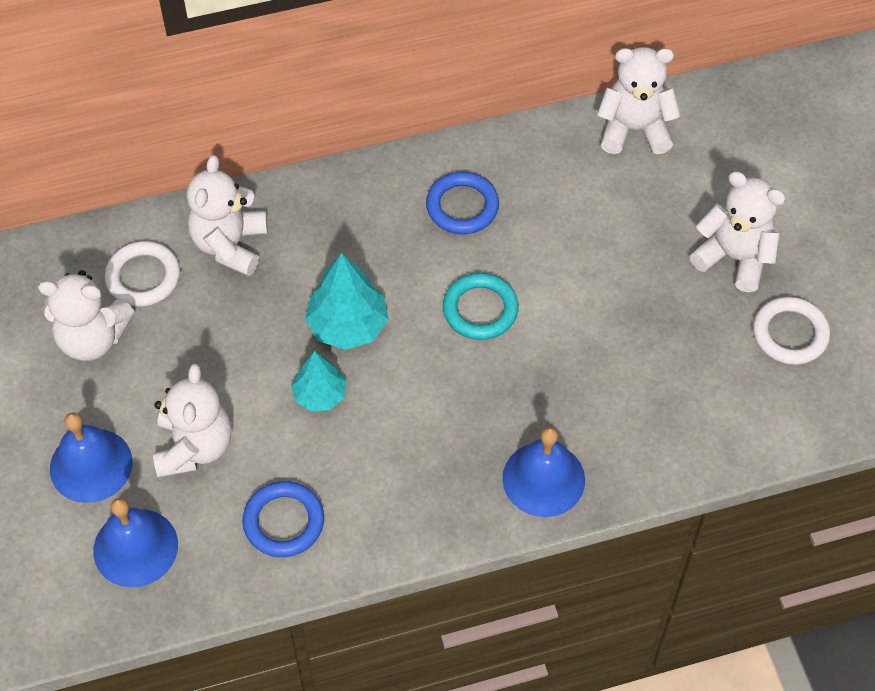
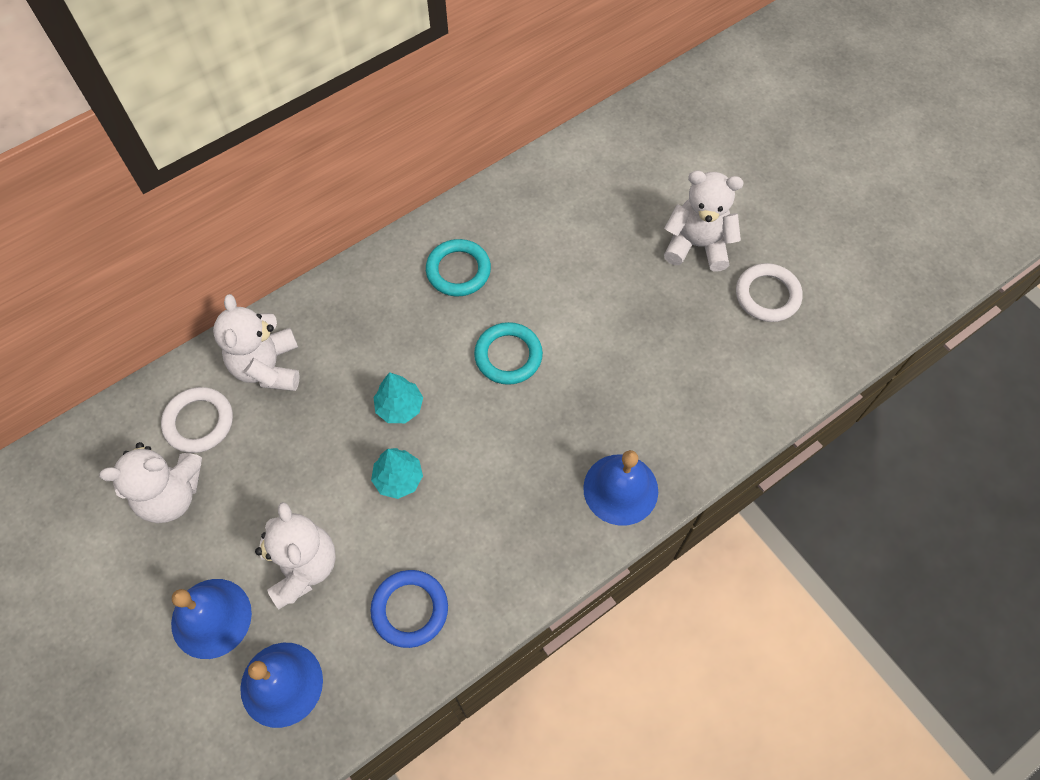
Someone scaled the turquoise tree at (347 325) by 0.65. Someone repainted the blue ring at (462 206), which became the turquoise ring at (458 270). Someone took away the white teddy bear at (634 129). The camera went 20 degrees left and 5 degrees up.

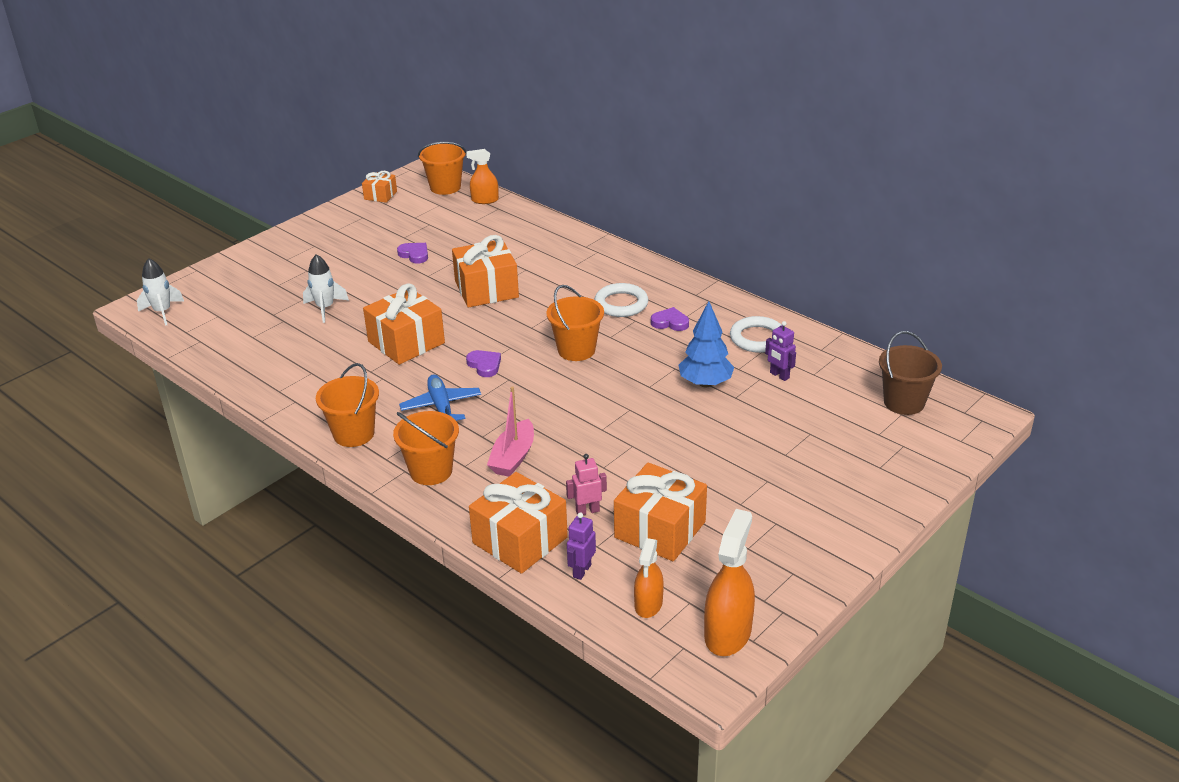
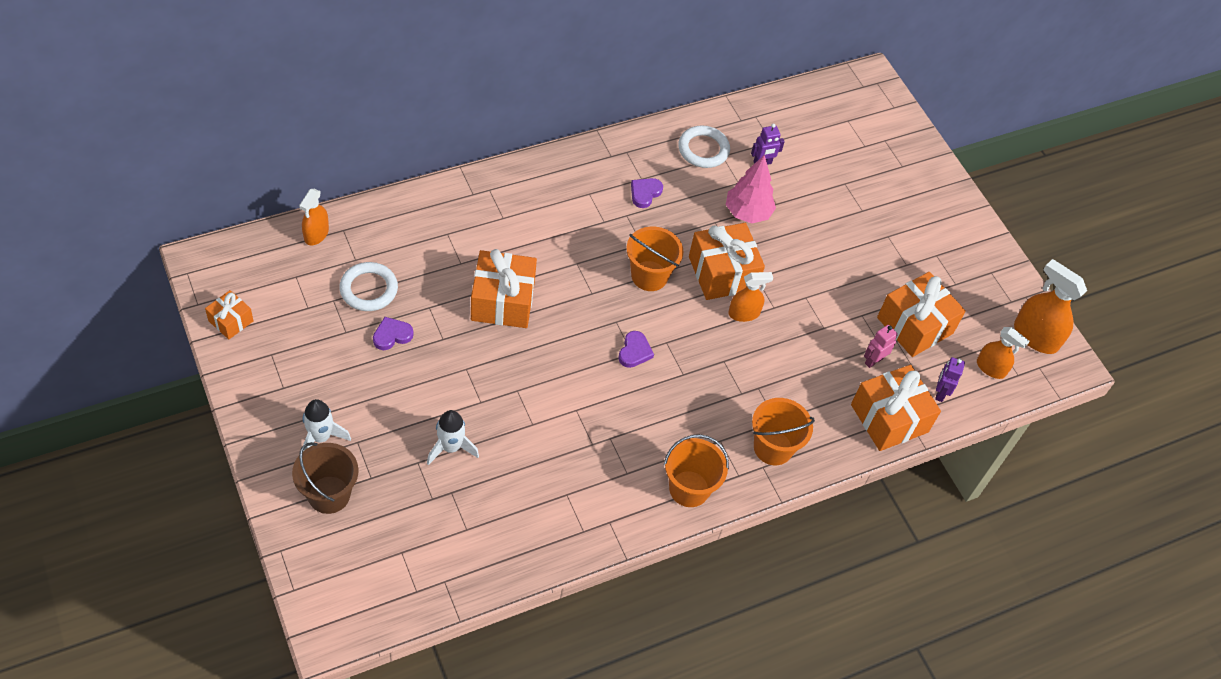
Someone carried the brown bucket from (904 402) to (329 494). Someone carried the white rocket from (163 312) to (321 437). Someone carried the white ring from (621 304) to (369 289). Someone rotated the purple heart at (484 365) by 120 degrees clockwise. Someone carried the orange gift from (406 342) to (722 273). Someone repainted the blue tree at (705 383), which became the pink tree at (747 213). Someone put down the orange spray bottle at (744 313). Someone rotated the pink robot at (587 511) by 45 degrees clockwise. Someone rotated the purple robot at (581 571) by 60 degrees clockwise. Someone took away the blue plane at (441 407). Someone took away the orange bucket at (445 187). Someone took away the pink boat at (513 457). The camera went 75 degrees left and 20 degrees up.

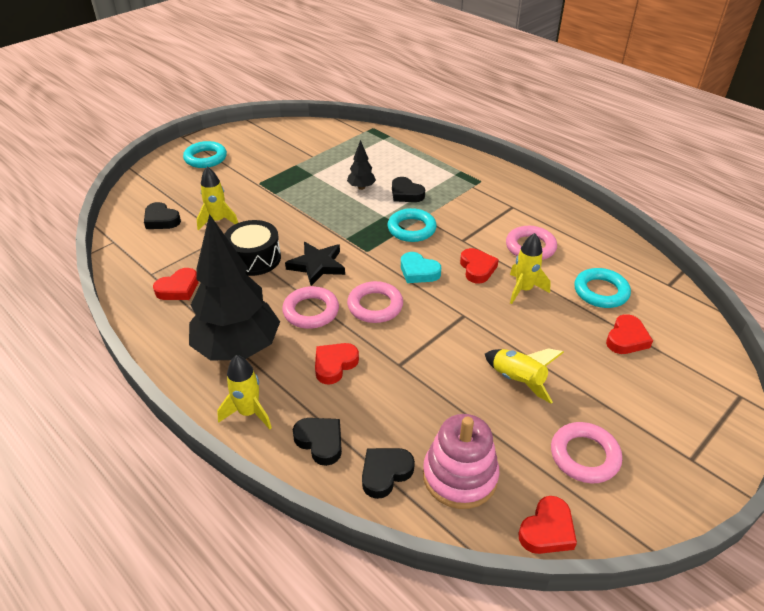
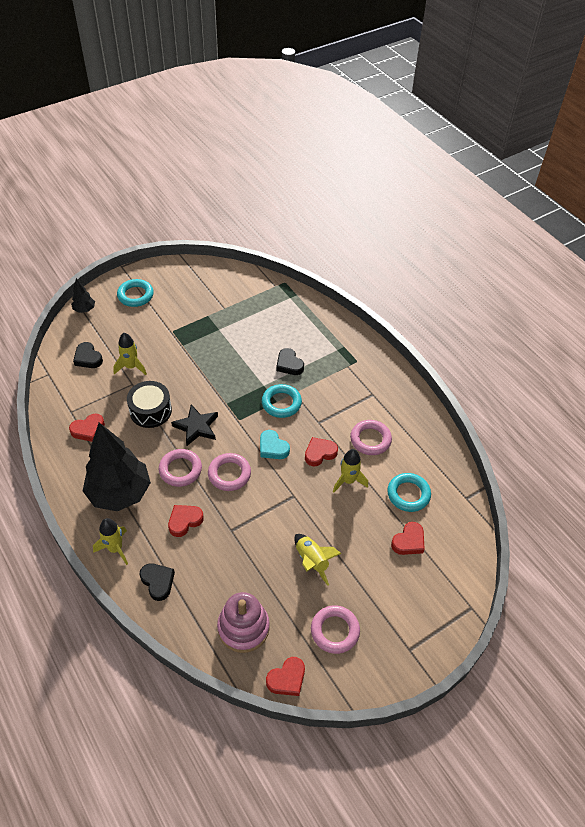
Someone carried the black tree from (361 187) to (84 310). Someone rotated the red heart at (477 268) by 120 degrees counterclockwise. Someone took away the black heart at (385 473). The camera went 10 degrees right and 10 degrees up.

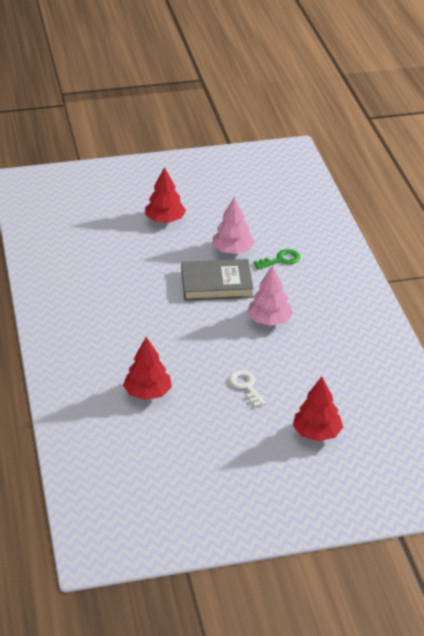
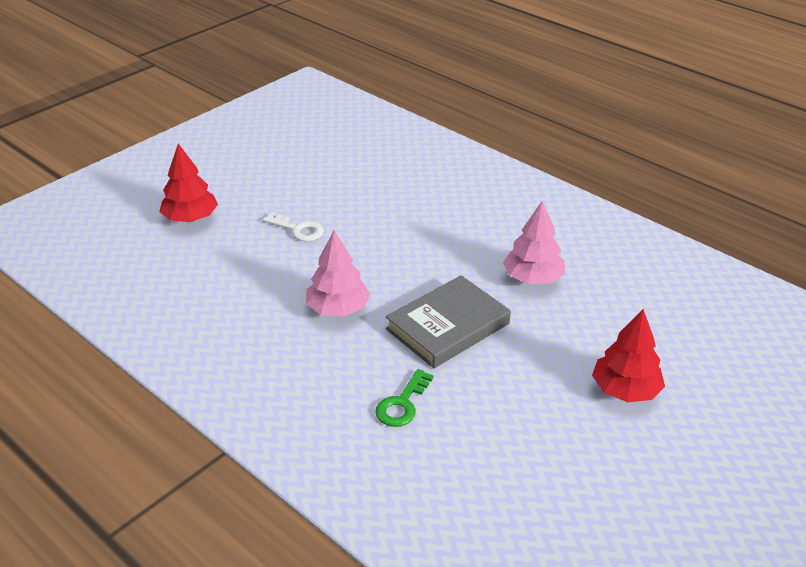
Someone carried the pink tree from (232 250) to (533 278). Someone took away the red tree at (147 393). The camera went 145 degrees right and 0 degrees up.

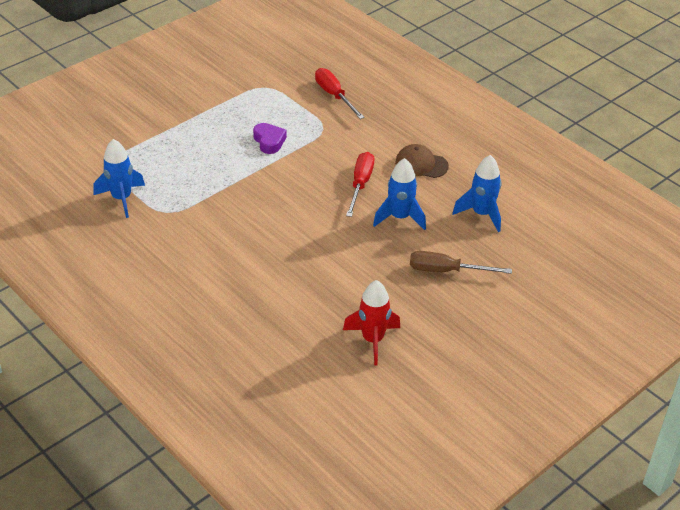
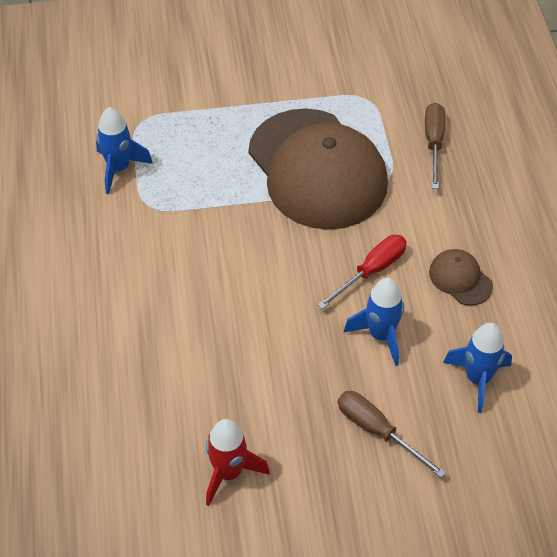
Someone swapped the purple heart at (269 141) for the brown cap at (317 169). Someone repainted the red screwdriver at (334 95), which became the brown screwdriver at (433 143). The camera went 35 degrees right and 10 degrees up.

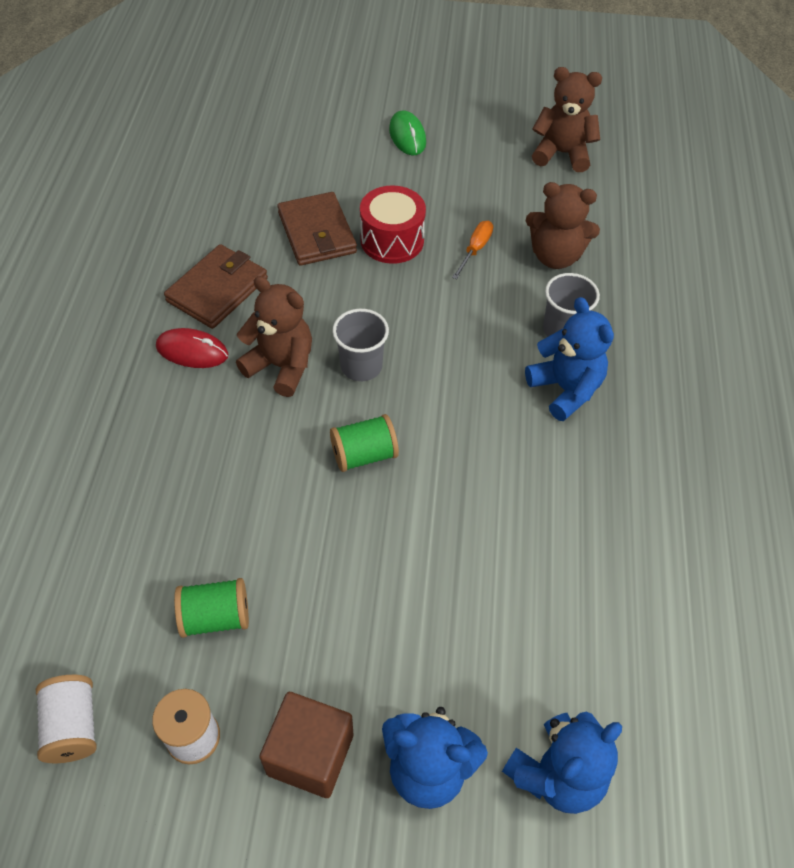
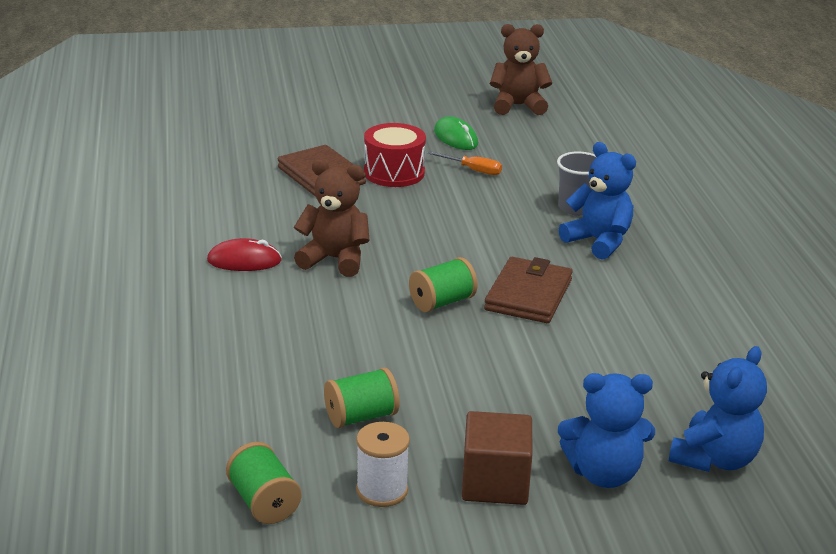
Someone repainted the white spool at (73 726), which became the green spool at (264 502). Someone rotated the orange screwdriver at (475 249) by 105 degrees clockwise. Someone carried the green mouse from (407 136) to (455 138). Someone carried the brown wallet from (217 290) to (528 295). Someone took away the grey cup at (361 366). Someone took away the brown teddy bear at (555 256). The camera went 15 degrees left and 25 degrees down.

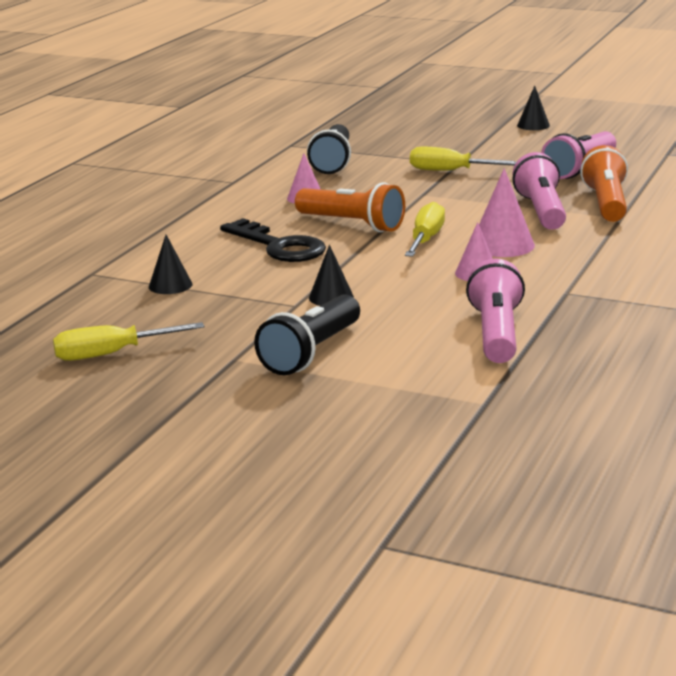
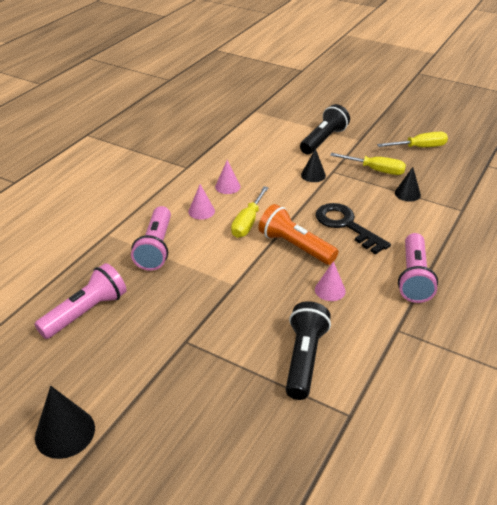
Someone scaled the black cone at (533 125) by 1.54. Someone scaled the pink cone at (502 245) by 0.65. Someone carried the yellow screwdriver from (451 171) to (375 170). Someone carried the pink flashlight from (496 333) to (414 278). Someone took away the orange flashlight at (606 203). The camera went 175 degrees left and 15 degrees up.

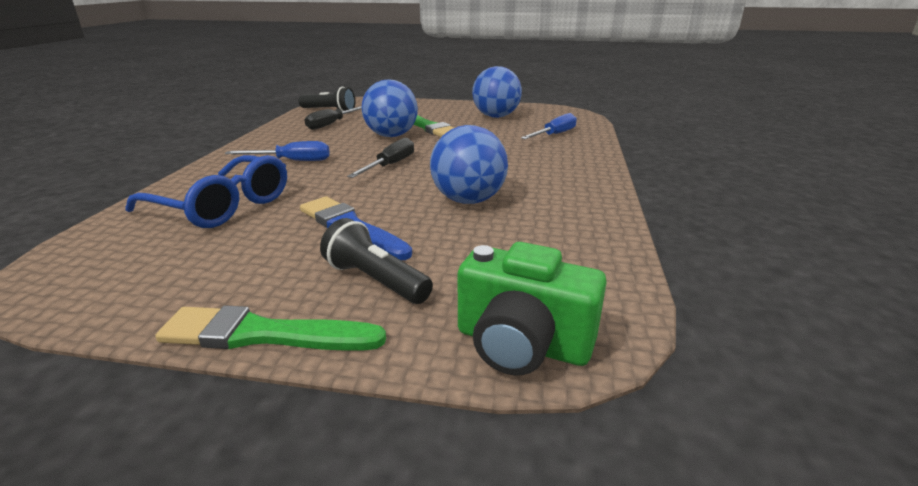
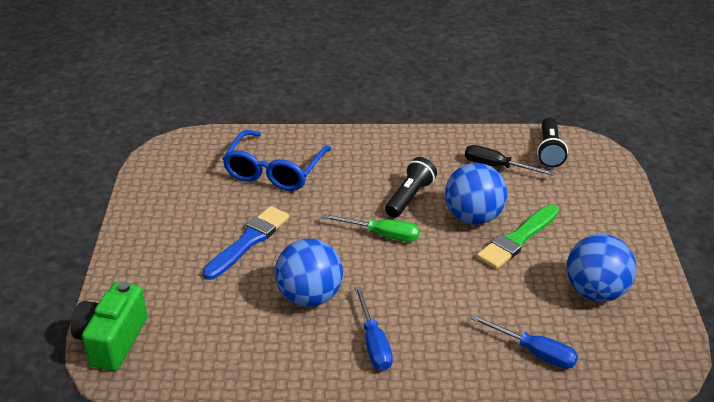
Someone repainted the black screwdriver at (390 165), which became the green screwdriver at (382 235). Someone carried the blue screwdriver from (292 161) to (374 343). Someone carried the black flashlight from (375 280) to (409 197). Someone took away the green brush at (263 334). The camera went 80 degrees right and 10 degrees up.

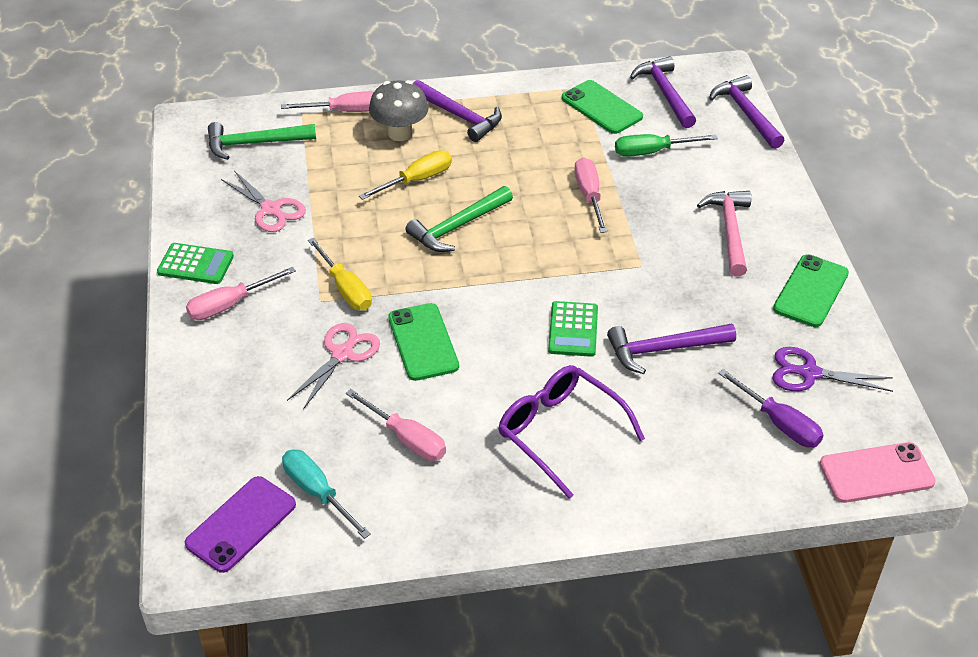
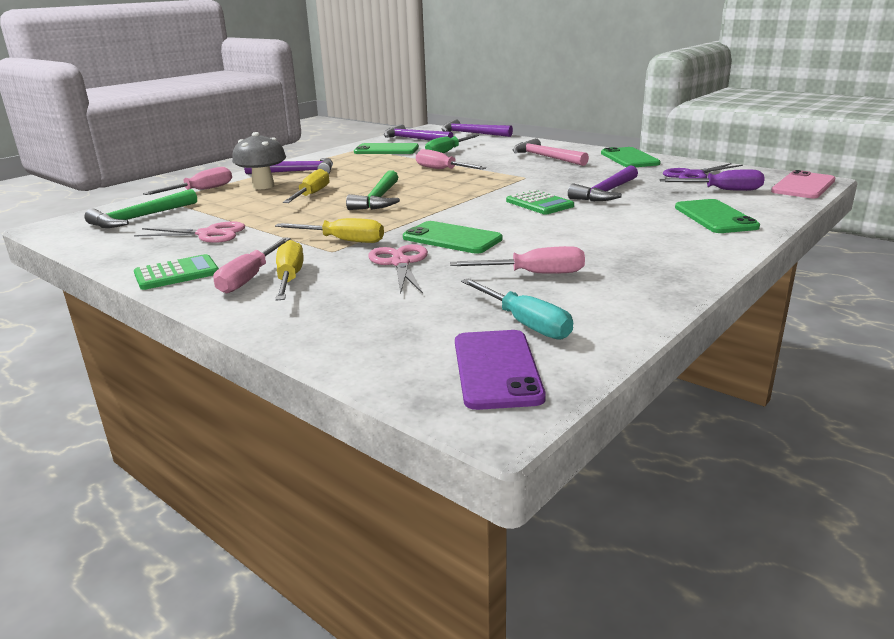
Someone put down the yellow screwdriver at (289 278). Someone rotated the turquoise screwdriver at (317 493) by 135 degrees counterclockwise. Someone put down the green phone at (715 217). Someone took away the purple glasses at (560 432). The camera went 40 degrees left and 20 degrees down.

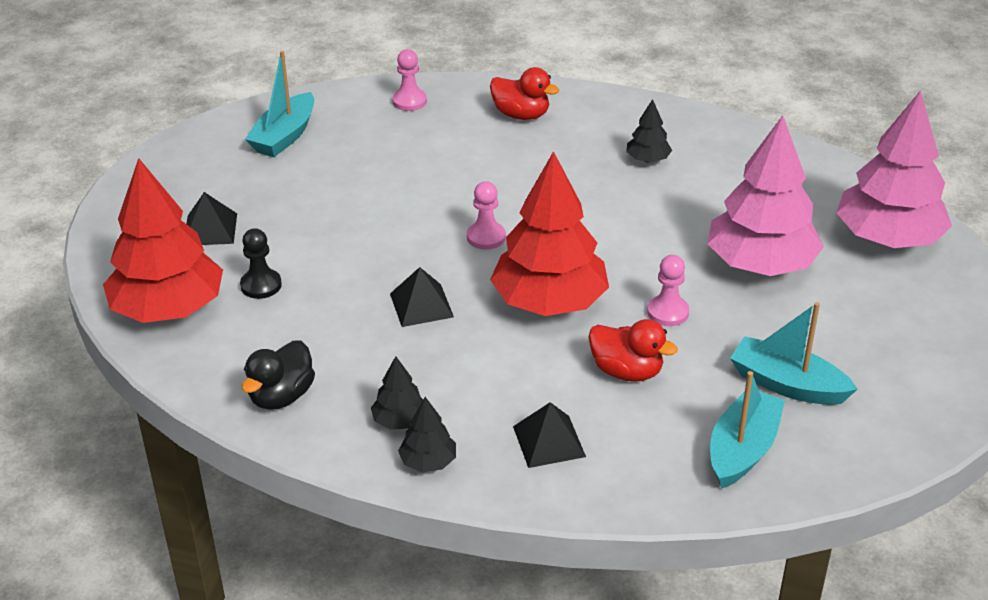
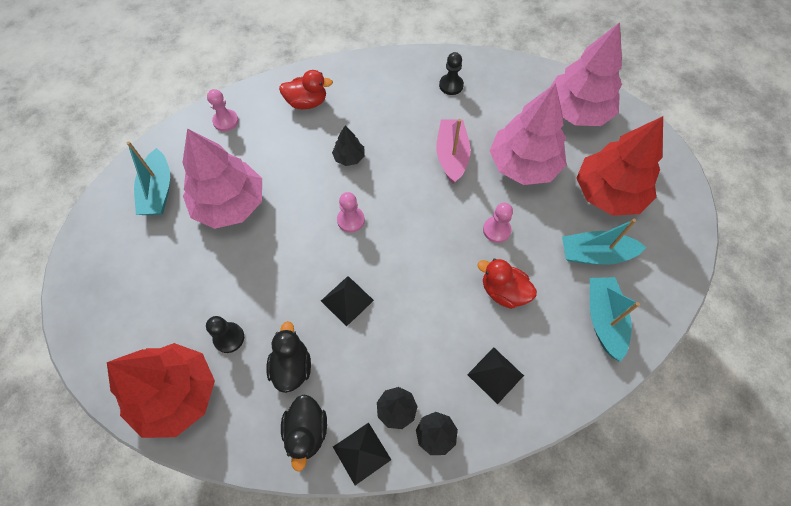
Someone put down the pink tree at (230 204). Someone put down the black duck at (292 366). Someone carried the black tree from (647 159) to (349 157). Someone carried the black pyramid from (210 229) to (361 453). Someone put down the pink boat at (451 156). Someone put down the black pawn at (451 85). Someone rotated the red duck at (626 371) by 150 degrees counterclockwise. Someone carried the red tree from (549 302) to (608 193). The camera went 30 degrees left and 25 degrees up.

